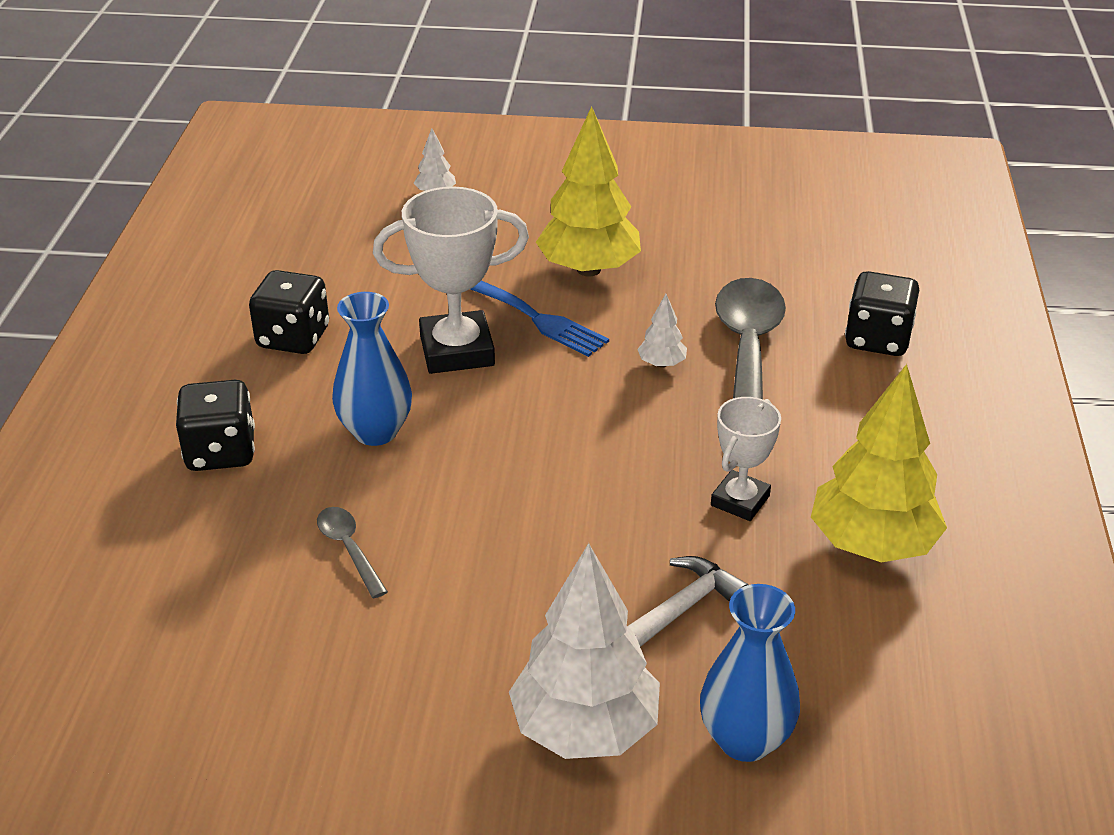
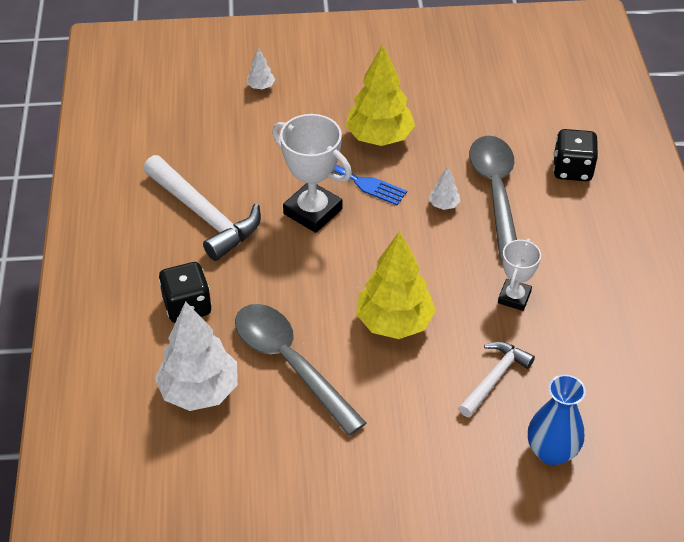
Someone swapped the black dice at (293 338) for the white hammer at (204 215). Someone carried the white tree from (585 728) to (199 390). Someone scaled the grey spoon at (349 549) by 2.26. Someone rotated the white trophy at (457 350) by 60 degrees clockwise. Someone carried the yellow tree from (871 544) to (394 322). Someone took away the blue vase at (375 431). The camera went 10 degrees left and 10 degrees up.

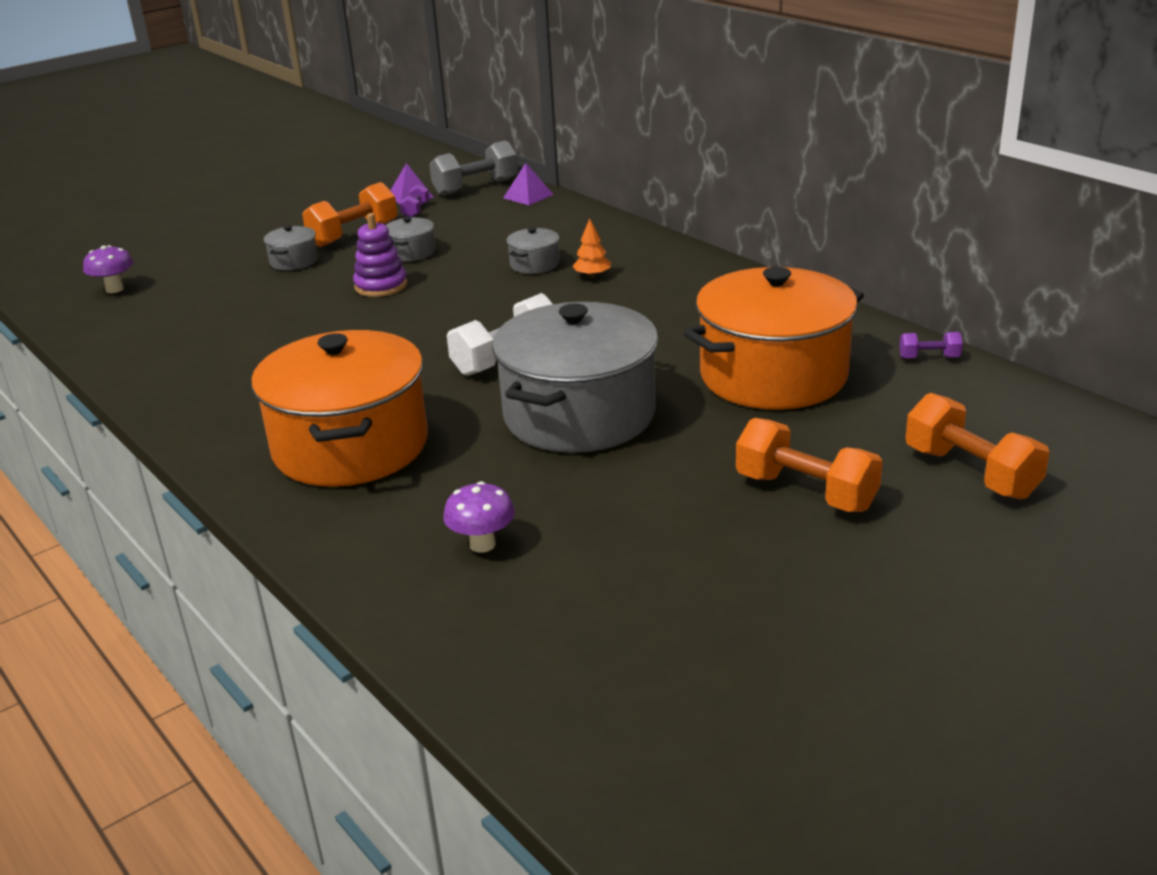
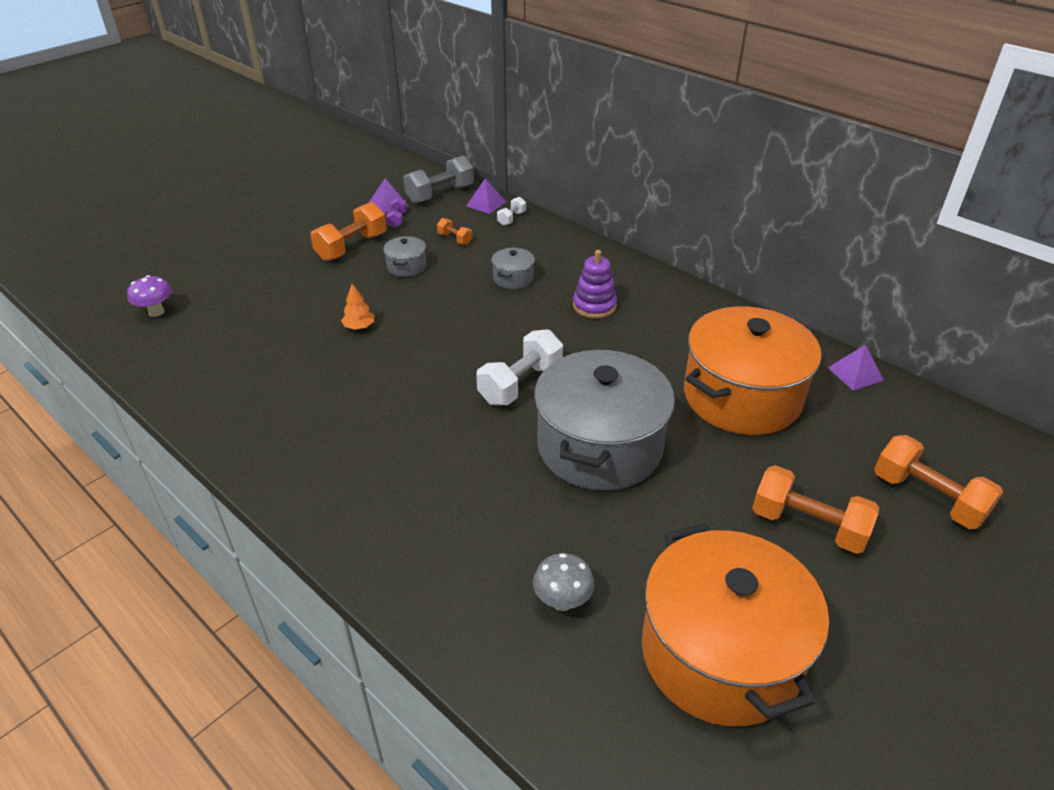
Someone carried the orange tree from (592 275) to (359 327). Someone put down the orange dumbbell at (455 239). Someone put down the white dumbbell at (511 218). Someone repainted the purple mushroom at (482 544), which became the grey mushroom at (562 601). Someone carried the purple stacking toy from (381 286) to (594 306). Someone carried the orange pot from (350 446) to (720 653). Someone swapped the purple dumbbell at (929 357) for the purple pyramid at (855 373). Someone took away the grey pot at (294 261). The camera went 10 degrees left and 10 degrees up.

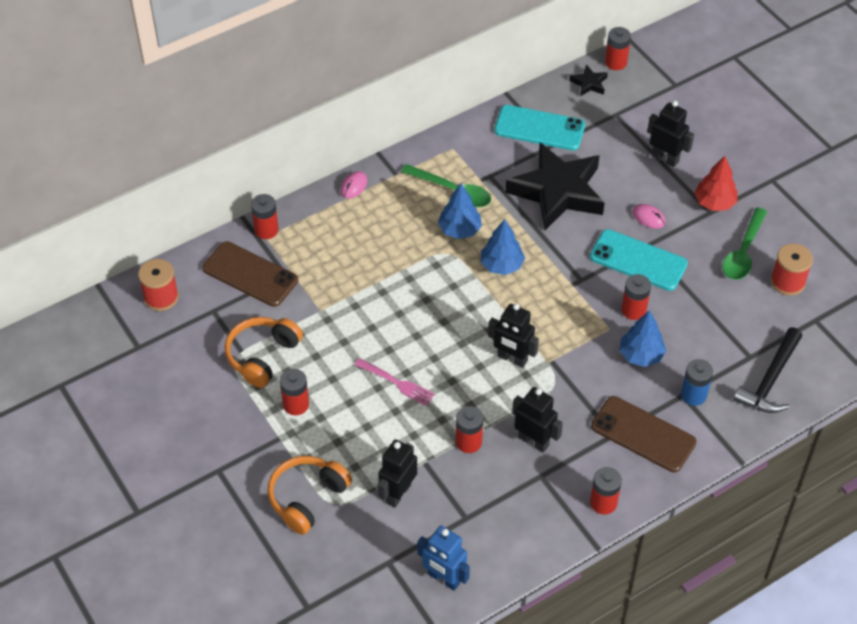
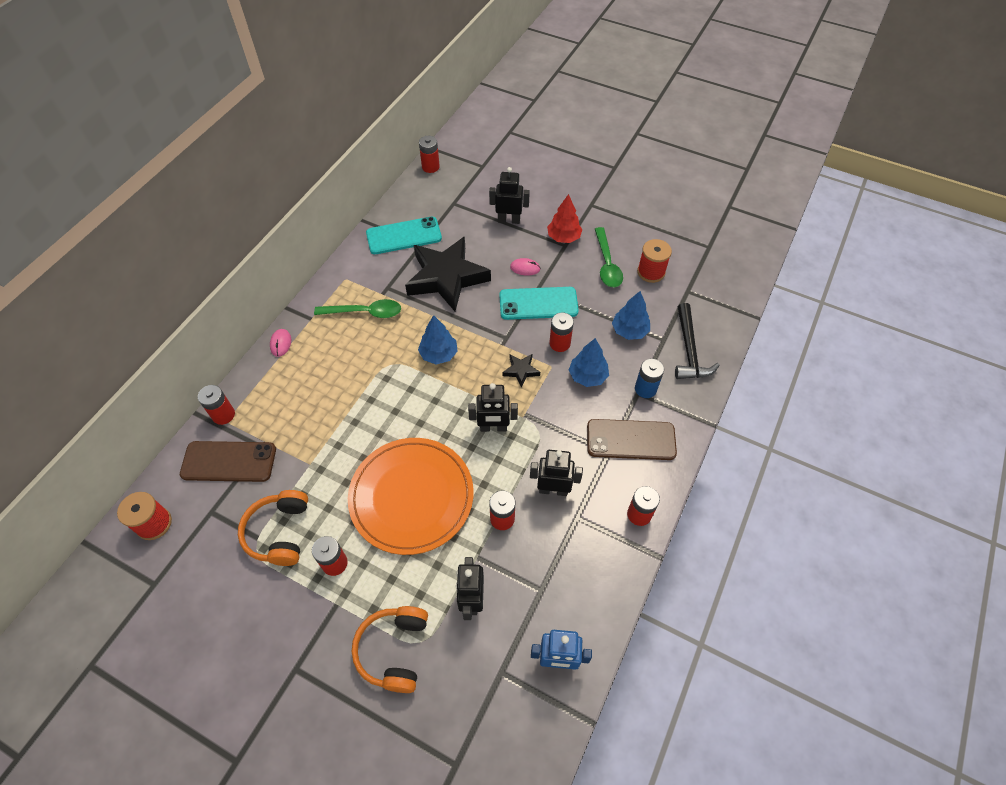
Someone swapped the pink fork at (396 383) for the orange plate at (411 496). Someone carried the black star from (589 83) to (521 371). Someone carried the blue tree from (459 230) to (629 331). The camera went 30 degrees left and 5 degrees up.

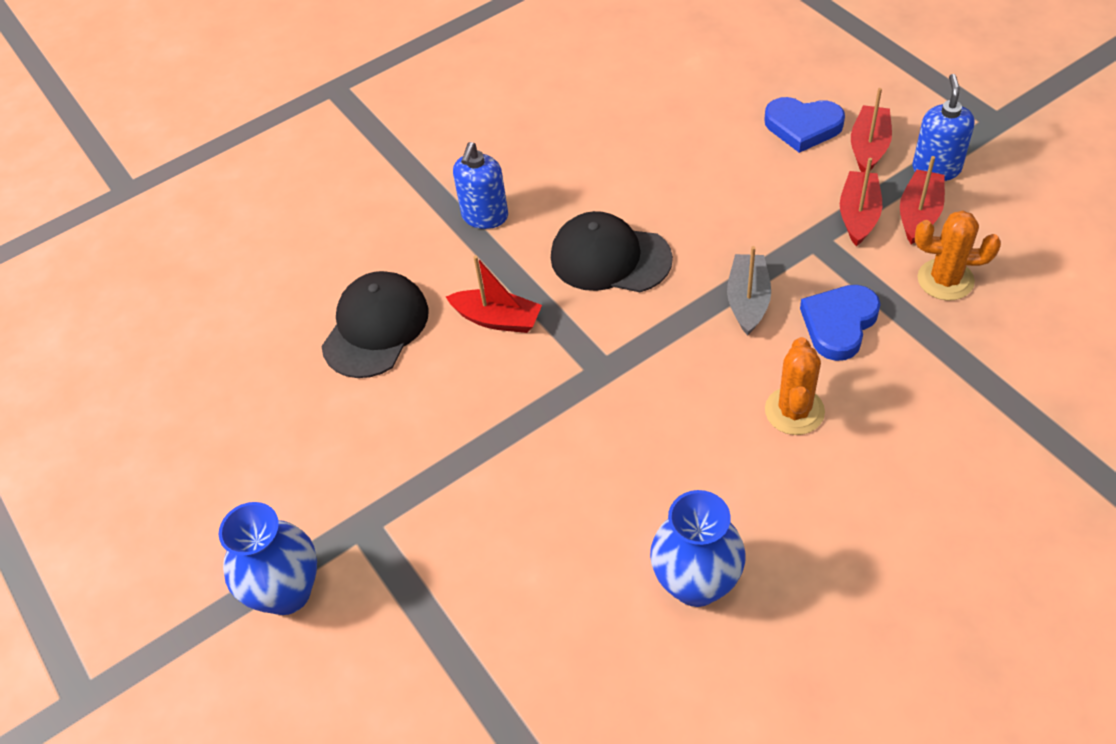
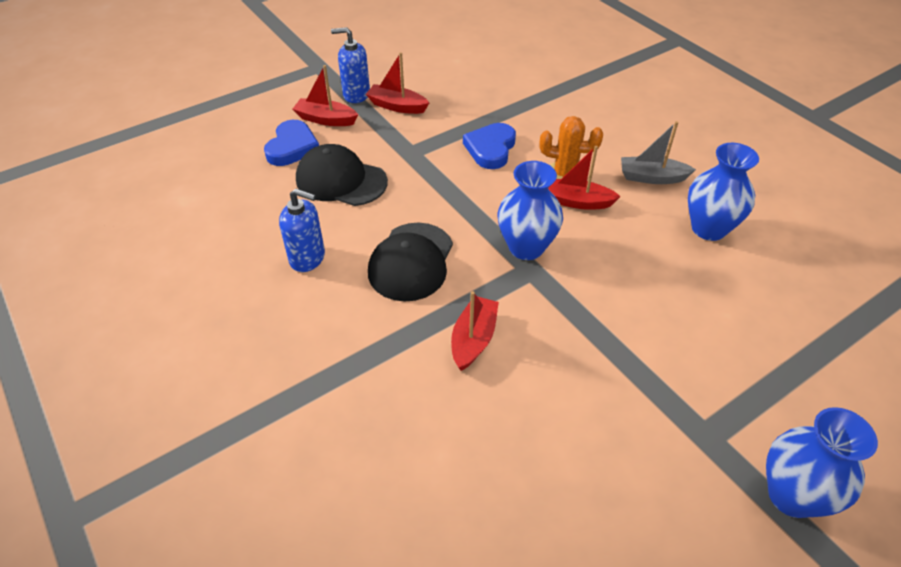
Someone carried the blue soap dispenser from (485 216) to (307 258). Someone carried the black cap from (375 327) to (341 180). Someone rotated the blue heart at (839 324) by 75 degrees clockwise. Someone put down the blue vase at (526 247). Someone carried the red boat from (858 215) to (576 201). Someone carried the grey boat from (748 301) to (652 177). Someone took away the orange cactus at (945 280). The camera went 95 degrees left and 5 degrees down.

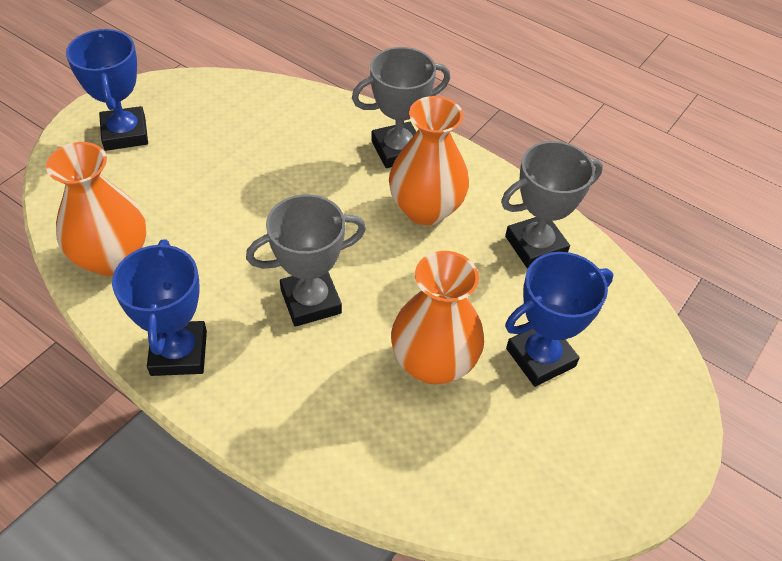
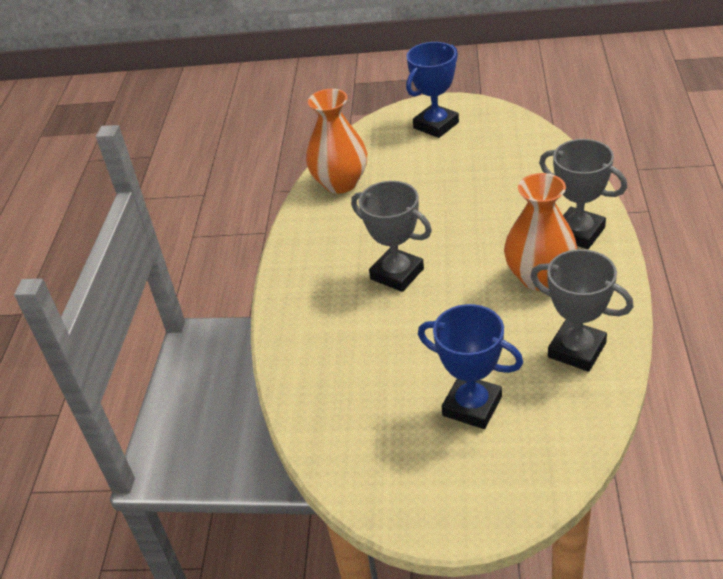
Someone took away the blue trophy at (179 353). Someone took away the orange vase at (433 363). The camera went 65 degrees right and 10 degrees down.

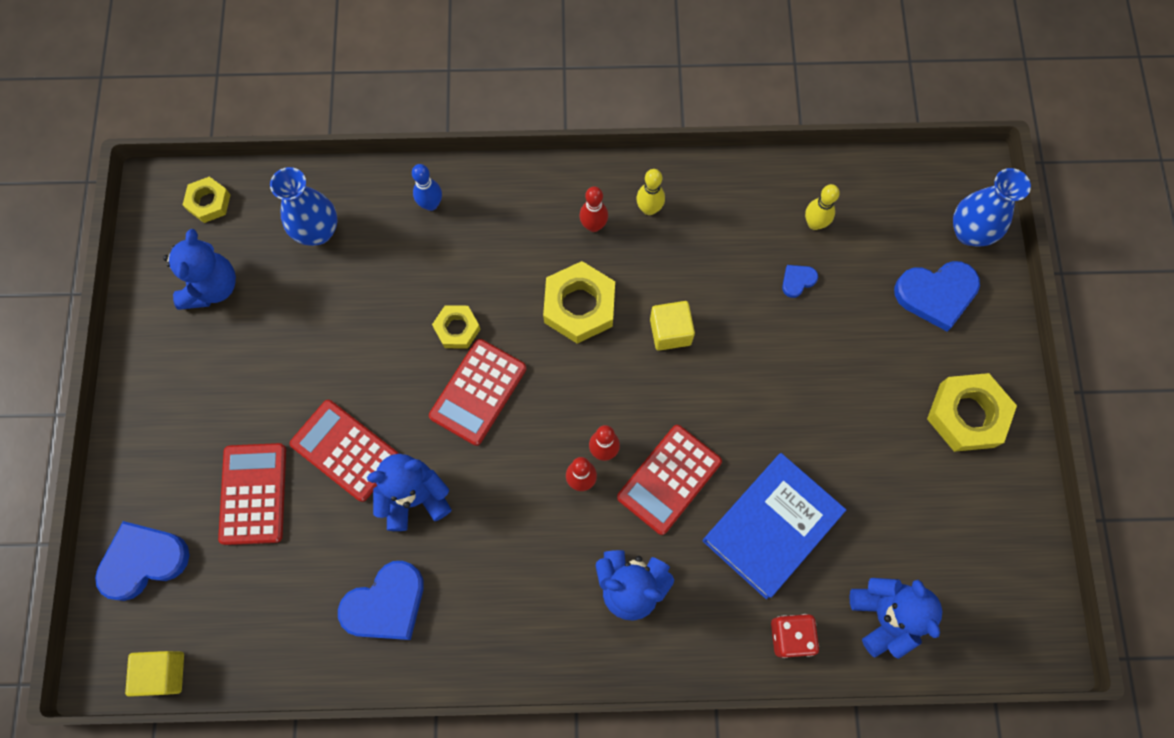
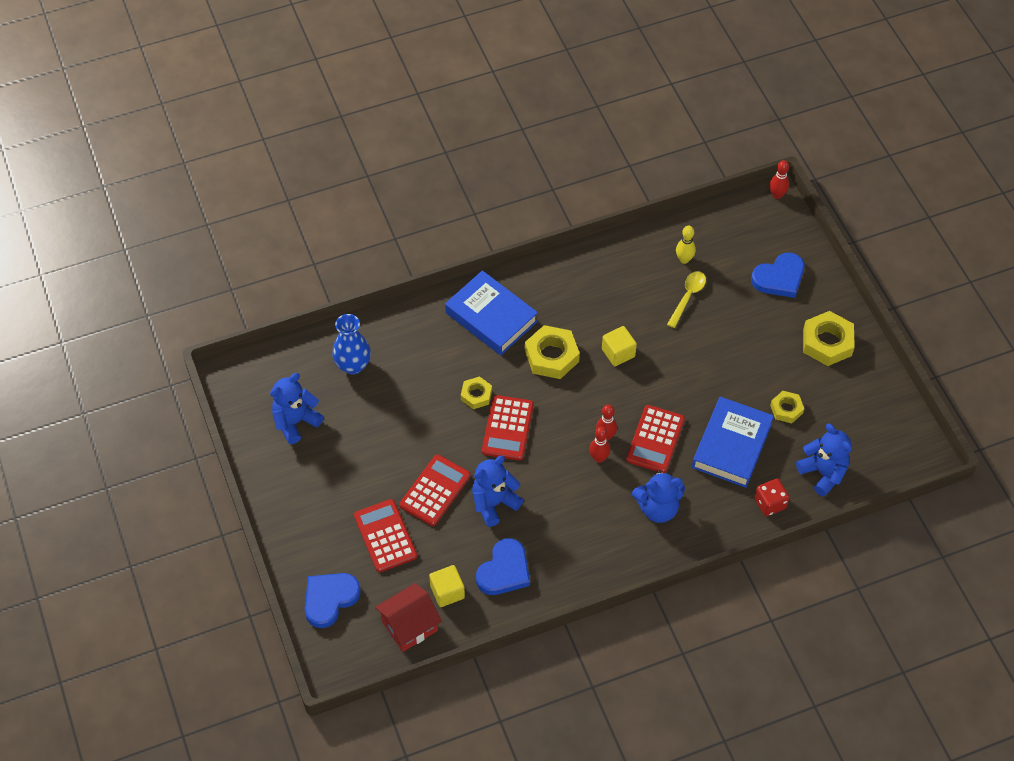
Someone rotated the blue teddy bear at (212 287) by 120 degrees counterclockwise. Someone put down the red house at (409 626). Someone rotated the red calculator at (345 450) by 105 degrees clockwise. Someone carried the yellow cube from (163 673) to (447 592). Someone put down the blue book at (491 317). Someone swapped the blue heart at (797 281) for the yellow spoon at (687 297). Someone carried the red bowling pin from (593 225) to (777 195). Someone carried the yellow nut from (209 202) to (786 409). Someone took away the blue bowling pin at (431 204). Someone took away the yellow bowling pin at (649 209). Someone took away the blue vase at (969 232). The camera went 20 degrees left and 15 degrees down.

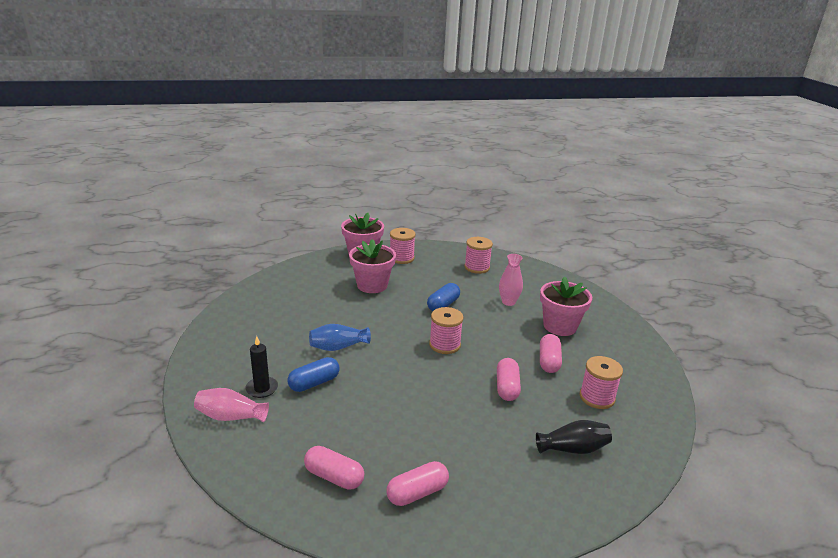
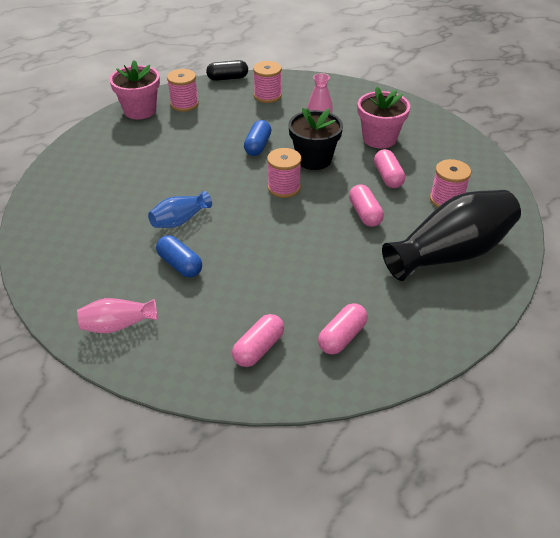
Someone rotated the blue capsule at (314 383) by 75 degrees counterclockwise. Someone put down the black capsule at (227 78). Someone rotated the pink capsule at (334 477) by 60 degrees counterclockwise. Someone put down the black flower pot at (314 159). Someone scaled the black vase at (573 449) by 2.05. Someone took away the black candle at (262 388). Someone took away the pink flower pot at (372 285). The camera went 20 degrees left and 15 degrees up.

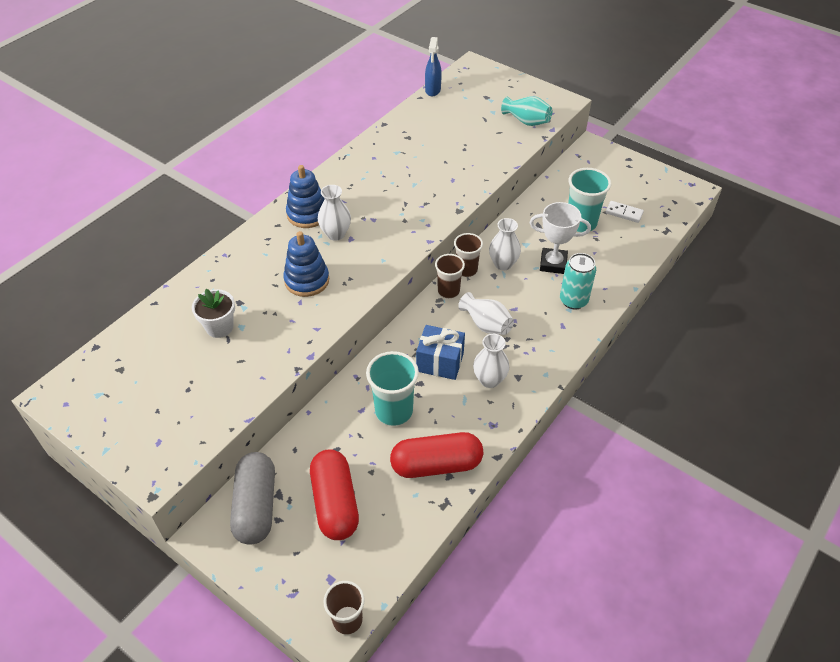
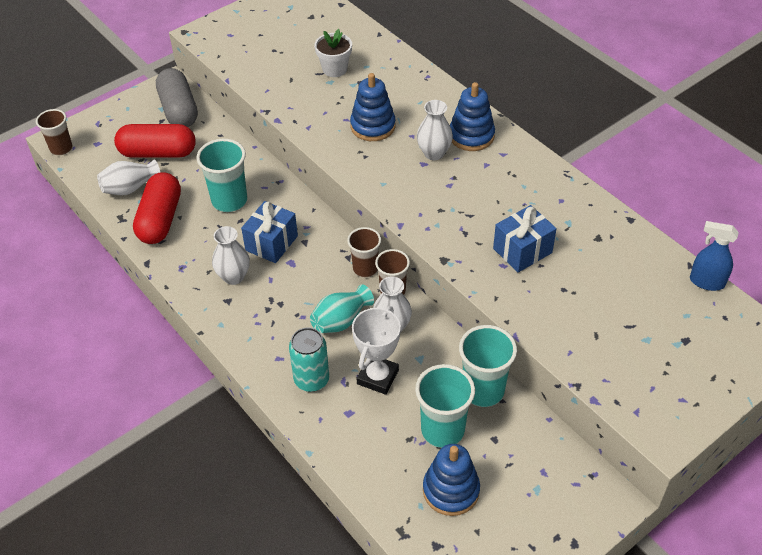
Someone carried the white vase from (486 324) to (130 188). Someone rotated the grey capsule at (256 506) by 60 degrees clockwise. Someone carried the turquoise vase from (526 121) to (341 321). Someone swapped the white domino at (624 213) for the blue stacking toy at (451 490). Someone put down the turquoise cup at (483 390). Someone put down the blue gift at (522 250). The camera went 105 degrees right and 0 degrees up.

